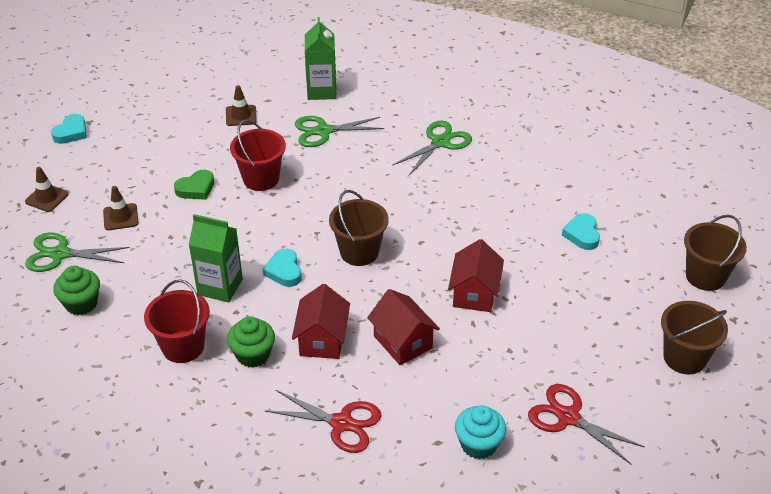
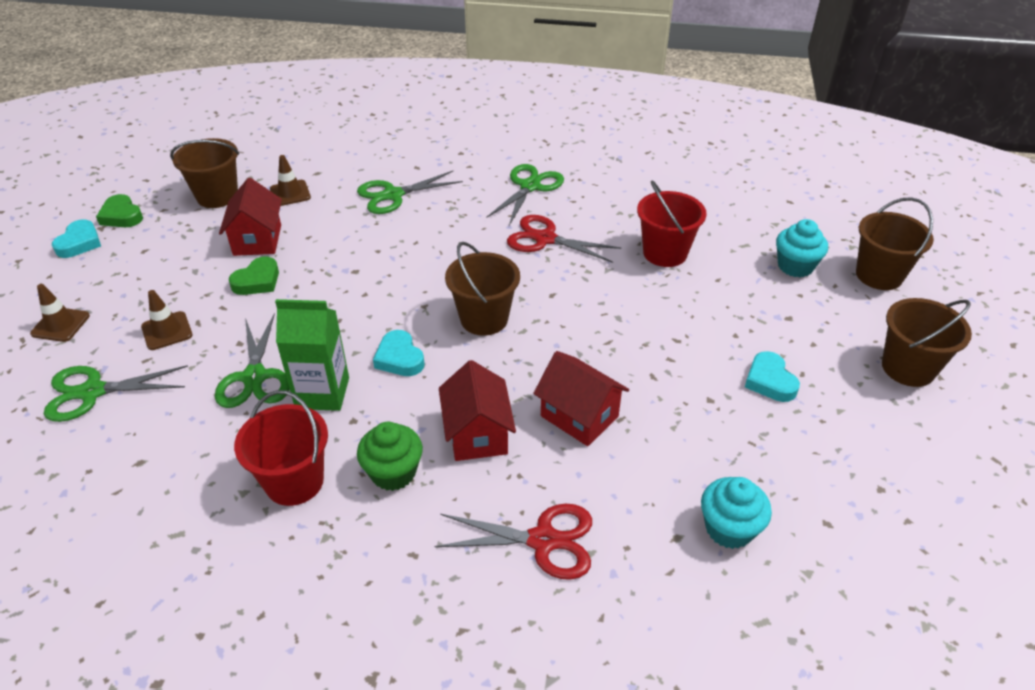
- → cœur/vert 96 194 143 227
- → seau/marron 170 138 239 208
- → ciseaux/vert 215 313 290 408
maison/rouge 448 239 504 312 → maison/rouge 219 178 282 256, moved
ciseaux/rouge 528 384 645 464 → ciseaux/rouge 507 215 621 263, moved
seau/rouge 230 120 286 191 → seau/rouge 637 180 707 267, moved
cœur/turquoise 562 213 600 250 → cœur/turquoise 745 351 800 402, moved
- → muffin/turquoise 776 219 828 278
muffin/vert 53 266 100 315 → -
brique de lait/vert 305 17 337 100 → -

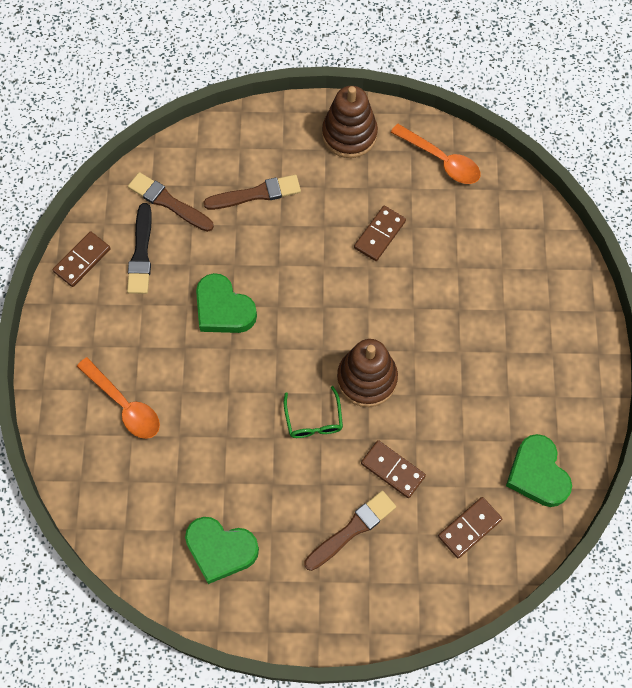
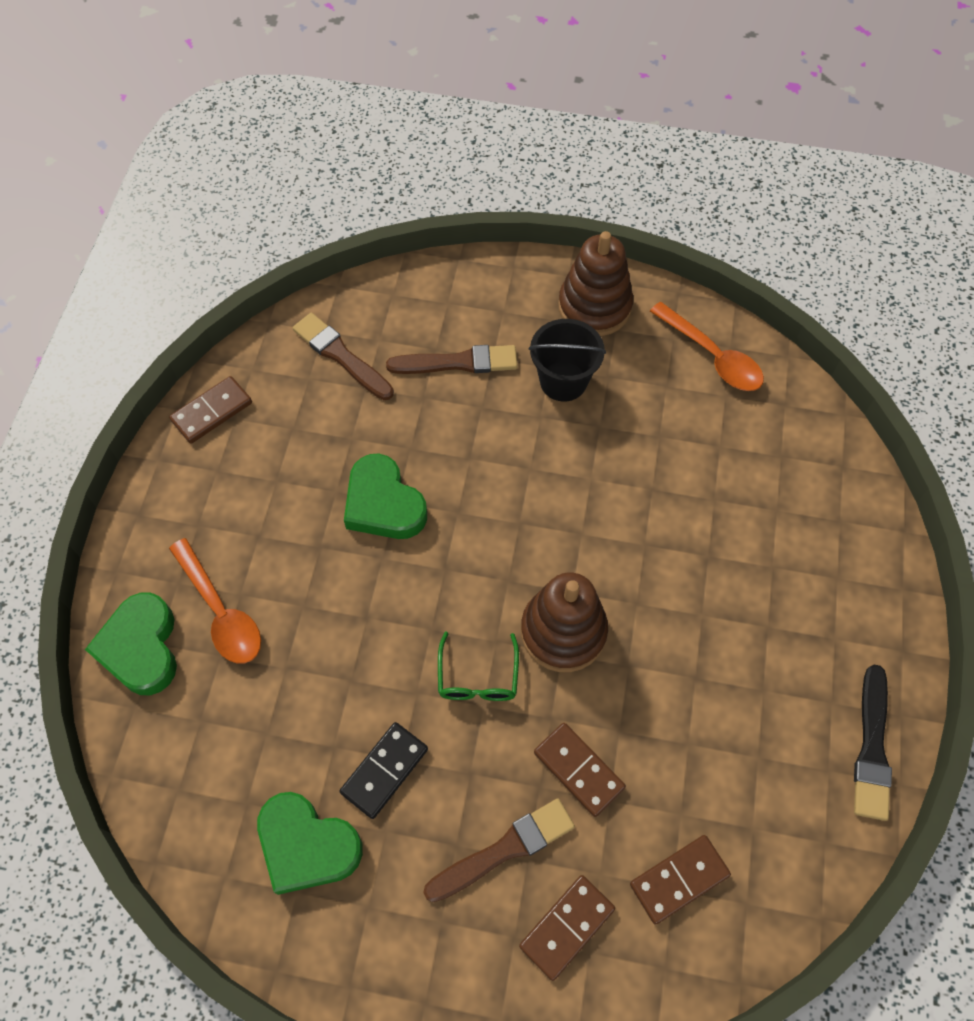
cœur/vert 506 434 572 507 → cœur/vert 85 593 177 695, moved
- → domino/noir 339 722 428 819
domino/marron 354 206 406 261 → domino/marron 519 875 615 981, moved
- → seau/noir 529 319 606 402
pinceau/noir 127 203 152 294 → pinceau/noir 854 665 892 821, moved

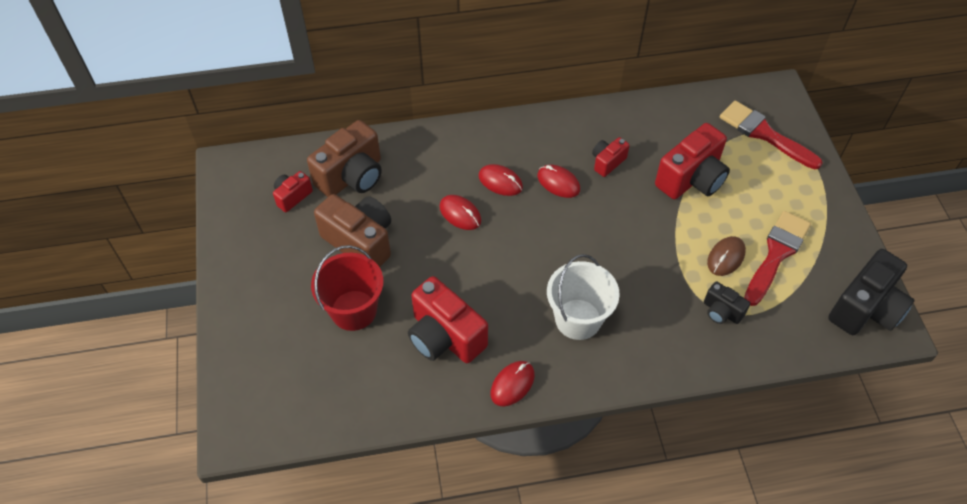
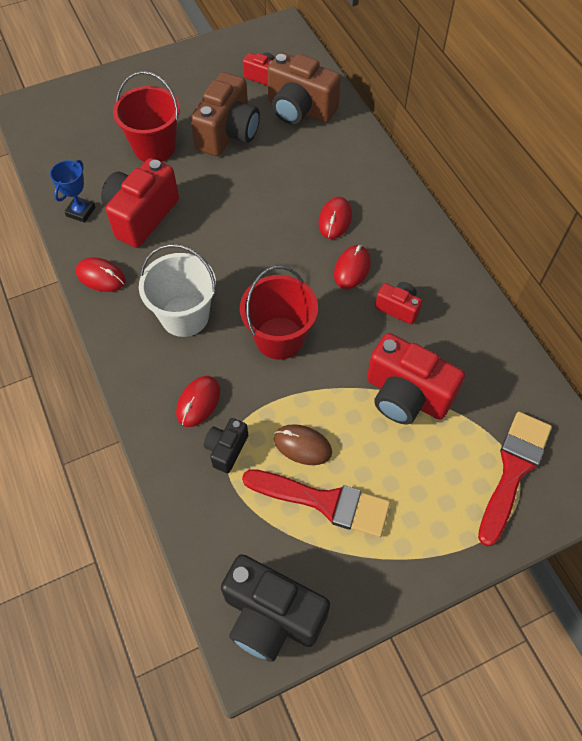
- → trophée/bleu 50 160 96 223
souris/rouge 439 195 481 230 → souris/rouge 176 376 220 427, moved
- → seau/rouge 240 266 318 360

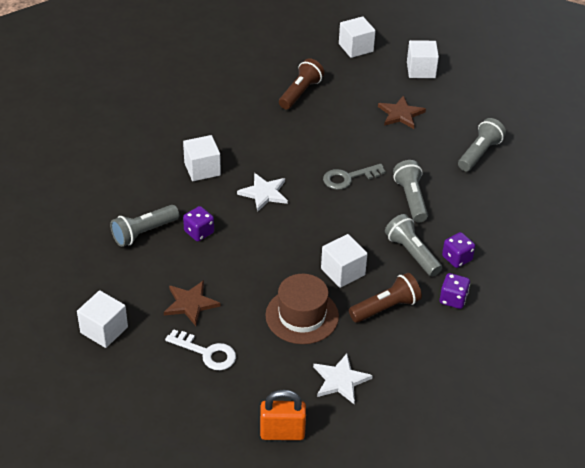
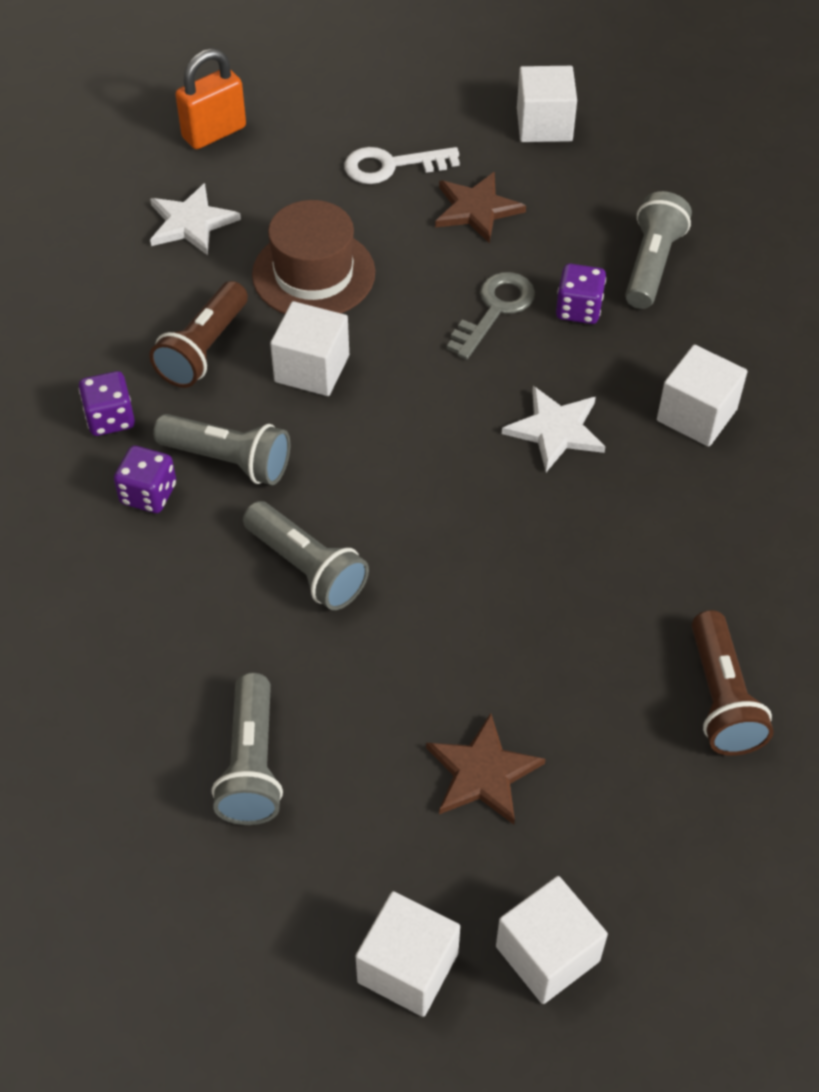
cube/blanc 339 16 376 58 → cube/blanc 355 891 460 1017, moved
clé/gris 323 164 386 190 → clé/gris 447 272 535 360, moved

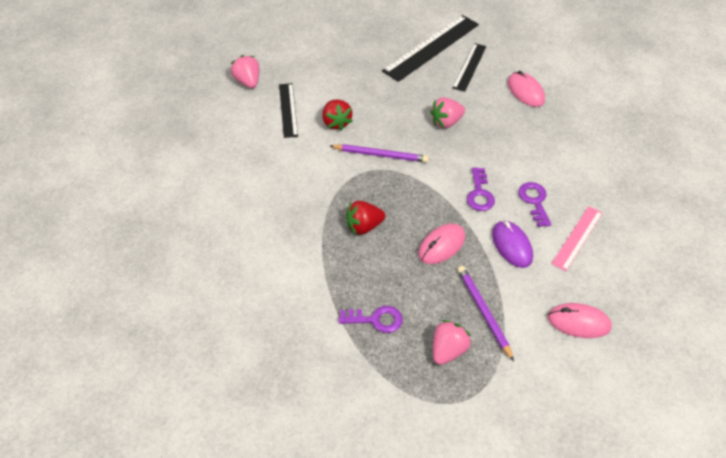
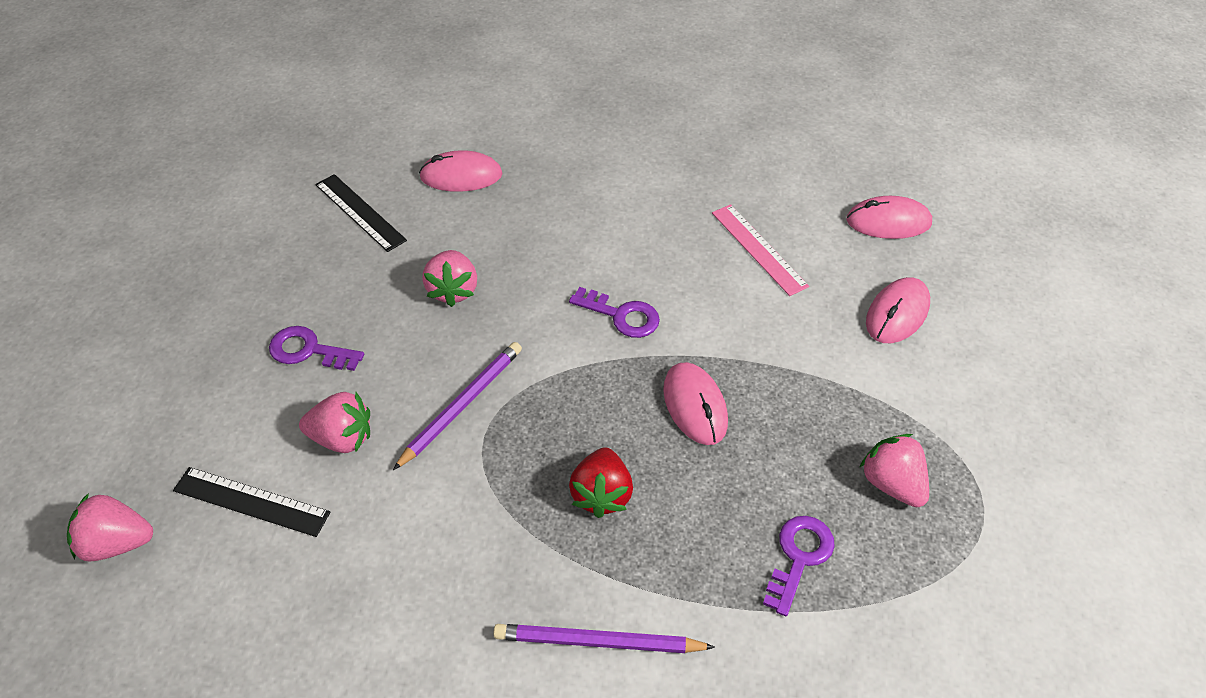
clé/violet 518 182 551 227 → clé/violet 269 326 364 371, moved
fraise/rouge 322 100 353 131 → fraise/rose 299 392 370 453
crayon/violet 458 266 514 361 → crayon/violet 493 624 715 653, moved
- → souris/rose 847 196 932 239
règle/noir 382 15 479 82 → -
souris/violet 492 221 533 268 → -

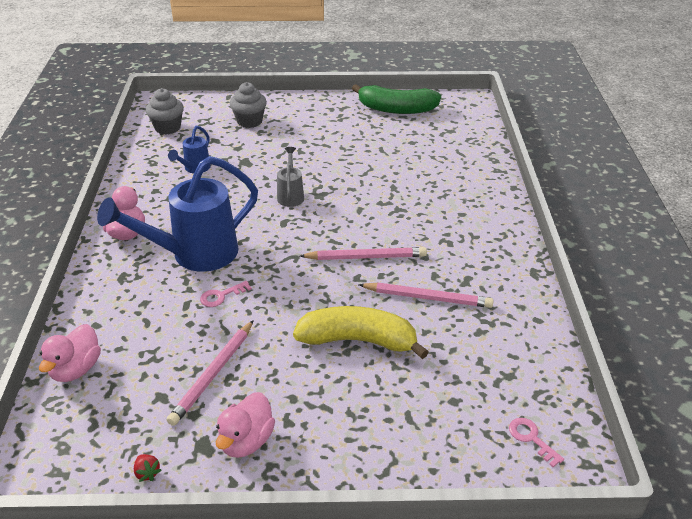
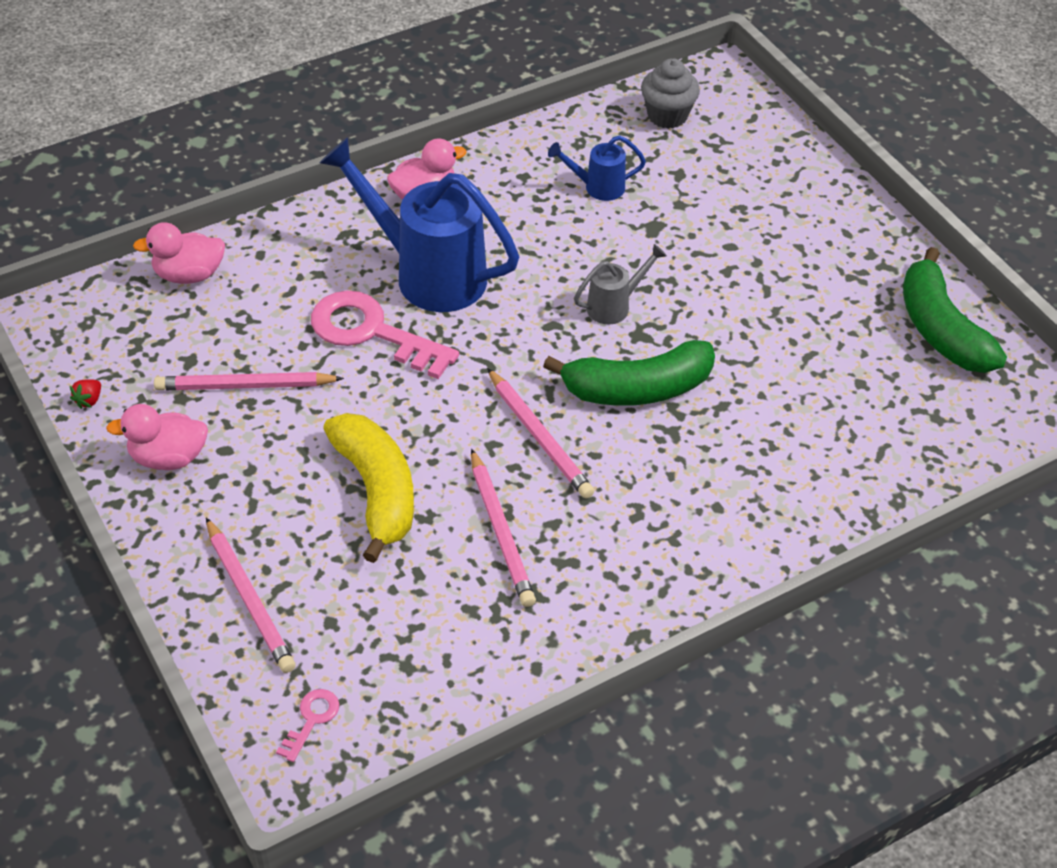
- → crayon/rose 206 517 296 673
clé/rose 200 281 252 307 → clé/rose 311 291 459 379, x2.24
- → banane/vert 543 340 715 406
muffin/gris 230 82 267 128 → -

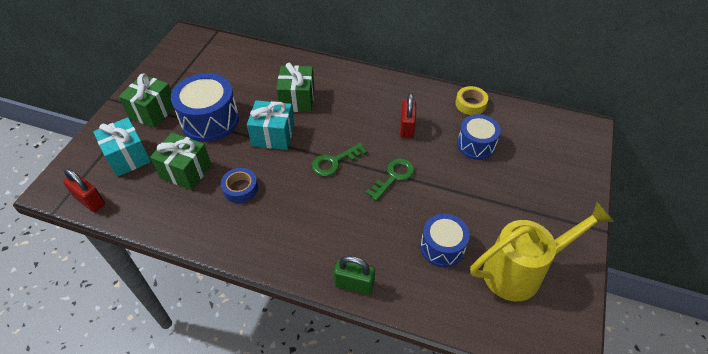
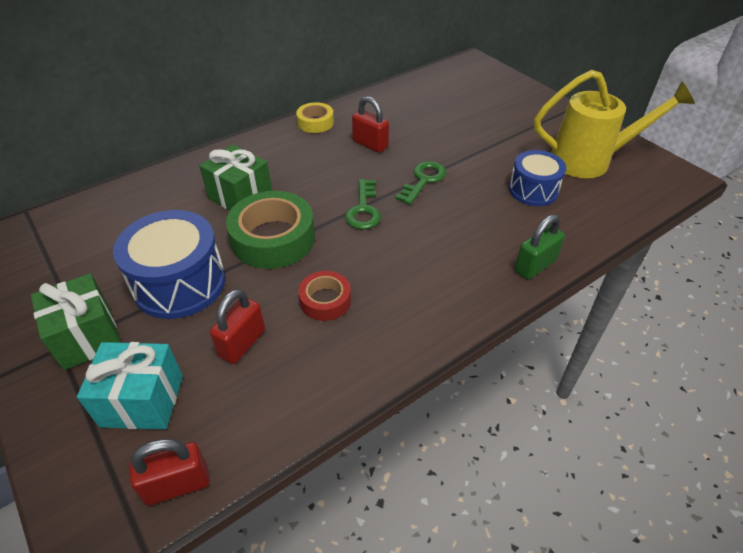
cadeau/vert 150 132 212 190 → cadenas/rouge 210 289 265 364
cadeau/turquoise 247 100 294 150 → ruban adhésif/vert 226 191 315 269
ruban adhésif/jaune 455 86 488 115 → ruban adhésif/jaune 296 102 334 133, moved
ruban adhésif/bleu 221 168 258 203 → ruban adhésif/rouge 299 271 351 321
clé/vert 365 158 415 201 → clé/vert 395 161 447 205, 45 degrees clockwise
arrosoir/jaune 470 201 614 301 → arrosoir/jaune 534 70 695 178, 75 degrees clockwise
tambour/bleu 457 114 501 160 → -

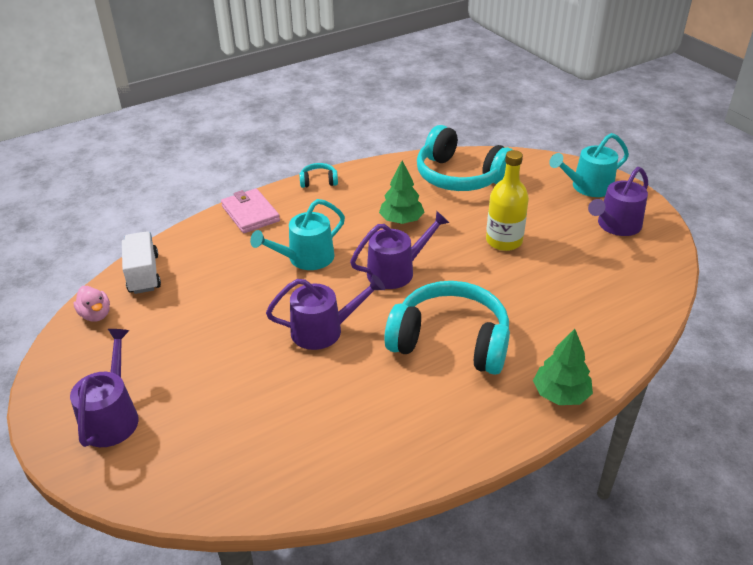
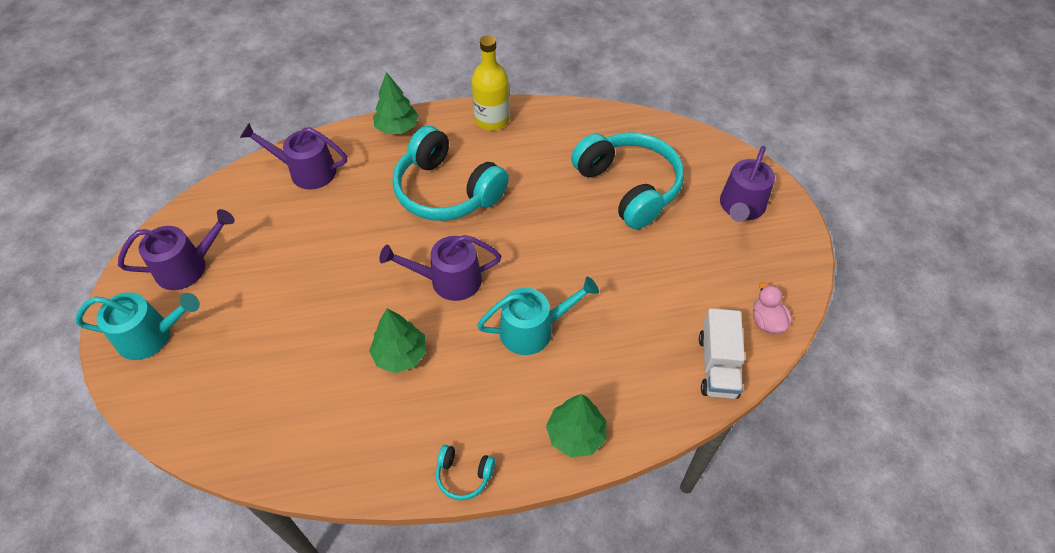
arrosoir/violet 266 274 385 350 → arrosoir/violet 240 123 347 190, moved
bouteille/jaune 486 150 529 251 → bouteille/jaune 472 35 510 130, moved
portefeuille/rose 221 189 280 233 → arbre/vert 546 394 606 457
casque audio/turquoise 417 125 513 191 → casque audio/turquoise 571 132 684 229, moved

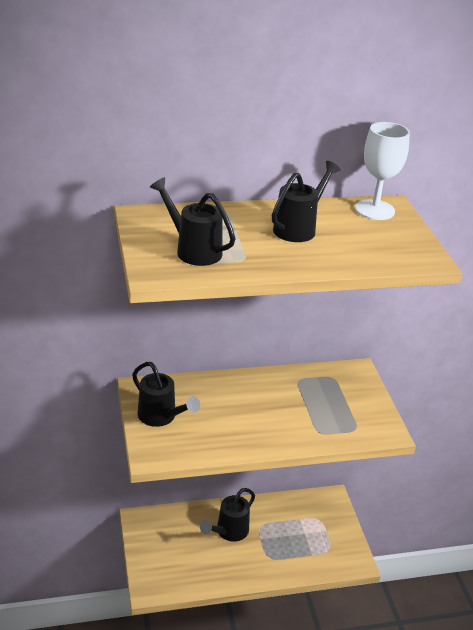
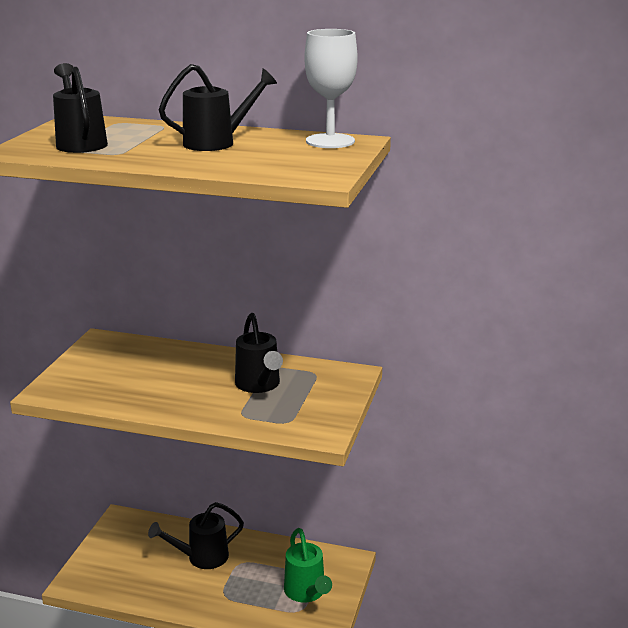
arrosoir/noir 132 362 200 427 → arrosoir/noir 235 313 283 393, moved
- → arrosoir/vert 284 528 332 602

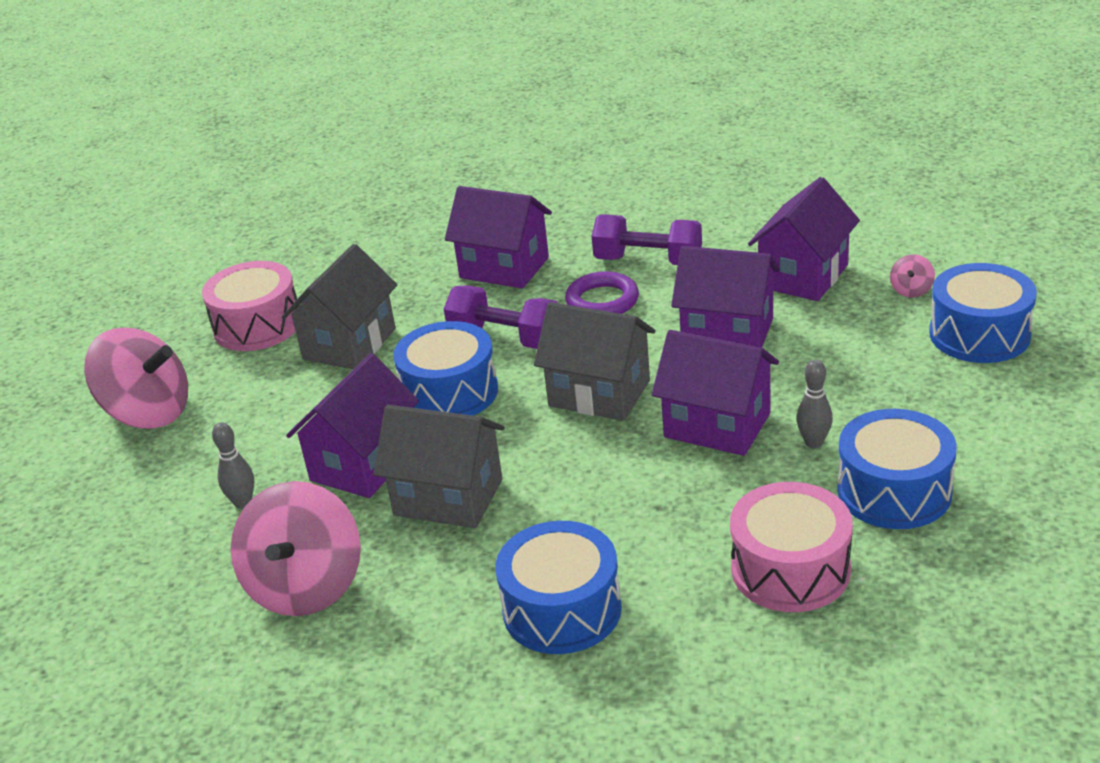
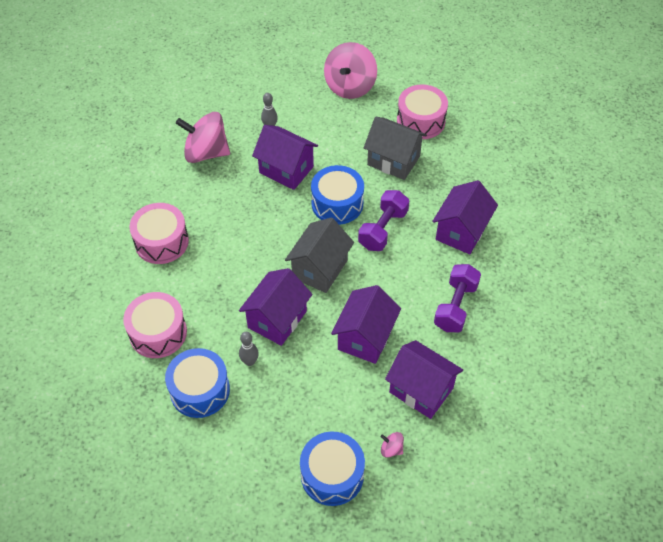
tambour/bleu 495 521 622 654 → tambour/rose 129 203 189 264
maison/gris 373 405 505 528 → -
anneau/violet 565 271 639 314 → -

